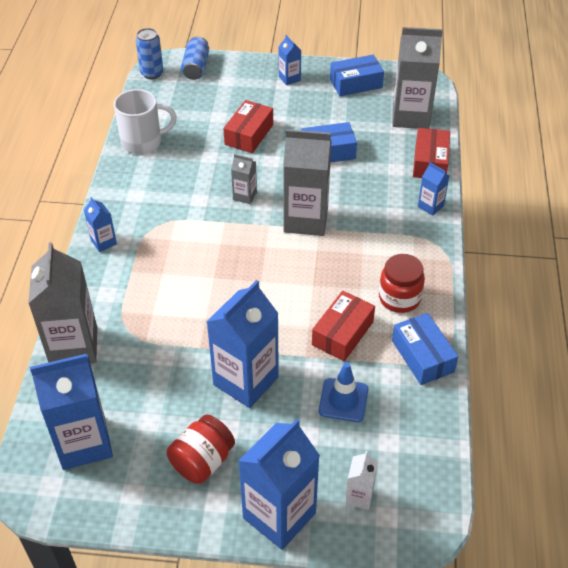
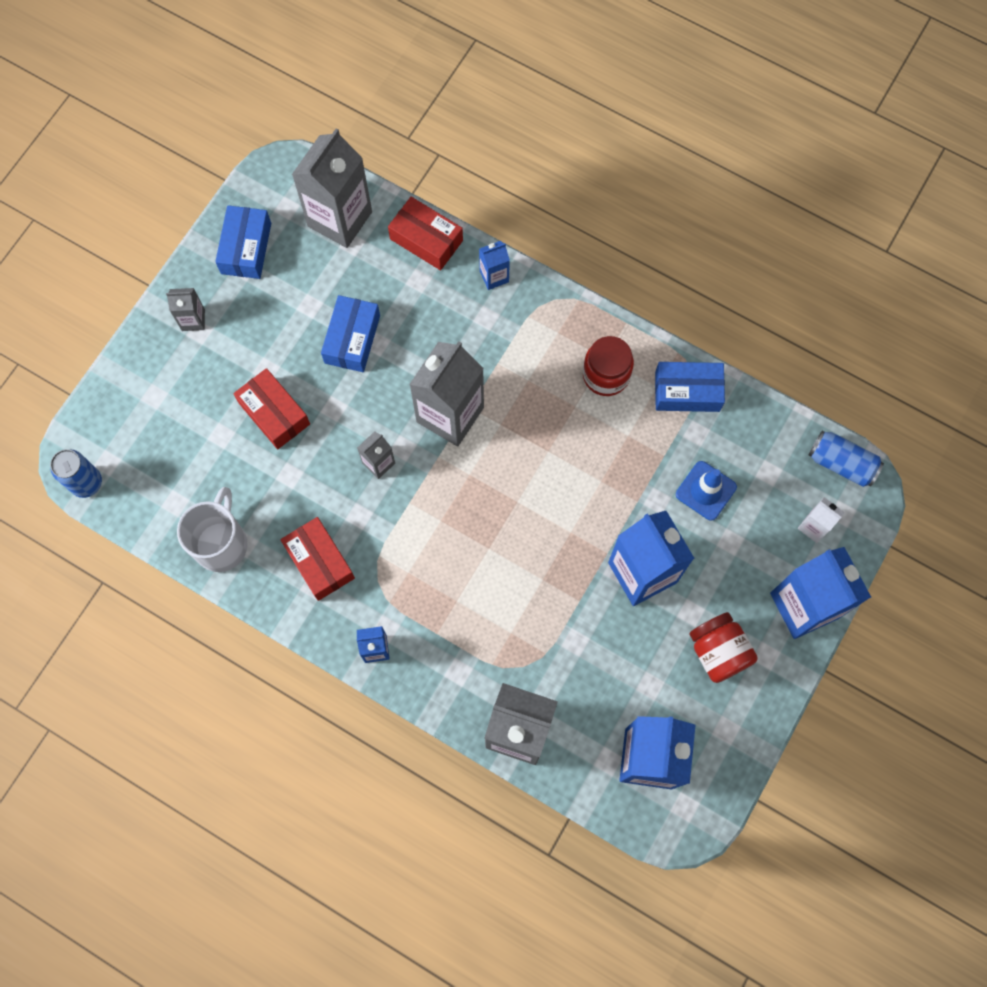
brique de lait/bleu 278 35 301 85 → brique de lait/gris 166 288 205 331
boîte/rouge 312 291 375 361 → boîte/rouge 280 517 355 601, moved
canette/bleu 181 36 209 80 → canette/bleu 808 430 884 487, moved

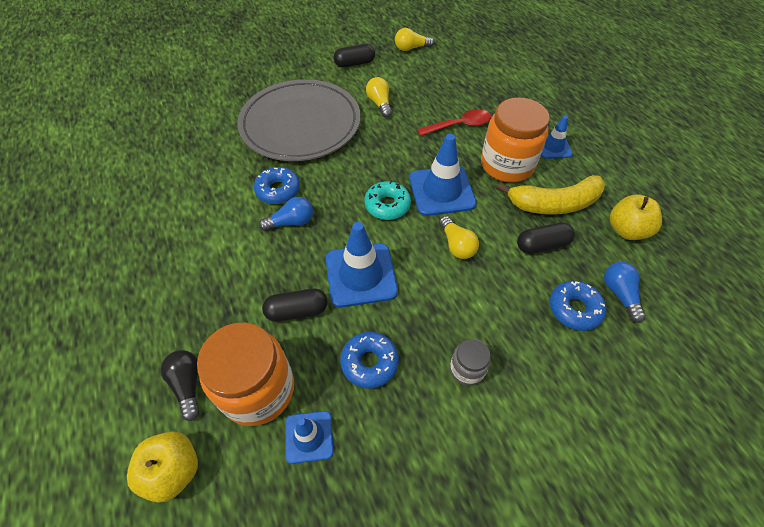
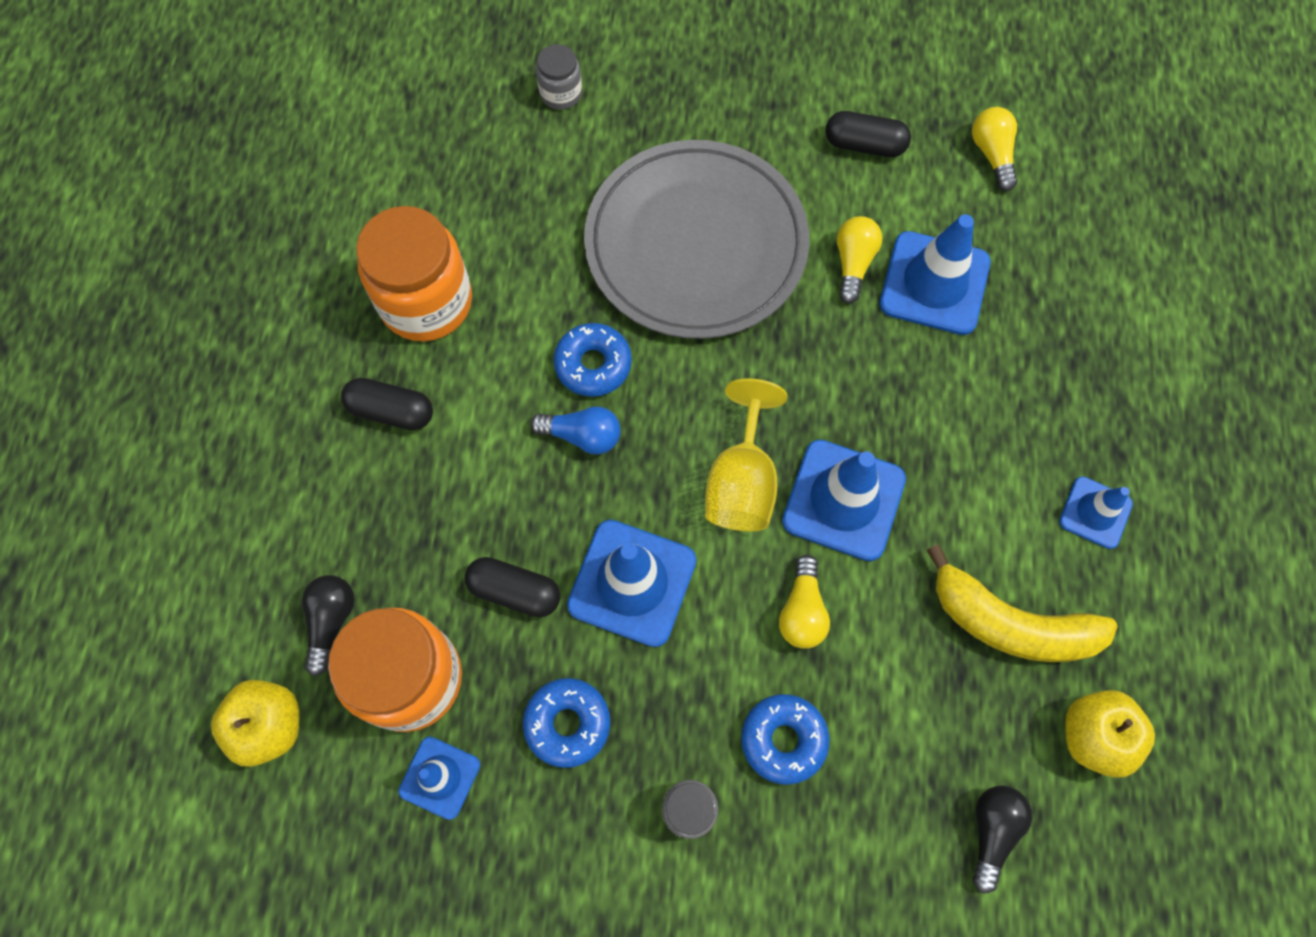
gélule/noir 517 222 575 254 → gélule/noir 341 378 433 430, moved
bocal/orange 481 97 550 182 → bocal/orange 356 206 472 342, moved
- → bocal/gris 536 44 582 110
beignet/turquoise 364 181 411 220 → verre à pied/jaune 705 378 787 531
beignet/bleu 550 281 606 331 → beignet/bleu 741 694 829 785, moved
- → cône de chantier/bleu 879 214 991 335
ampoule/jaune 395 28 434 51 → ampoule/jaune 972 107 1018 191, 60 degrees clockwise
ampoule/bleu 604 262 646 323 → ampoule/noir 972 786 1033 893
cuillère/rouge 417 110 491 136 → -

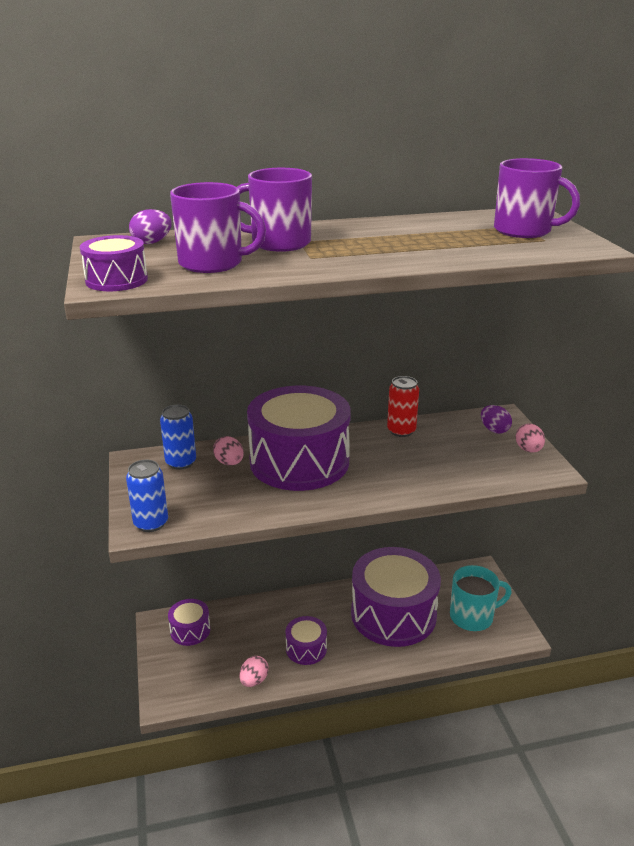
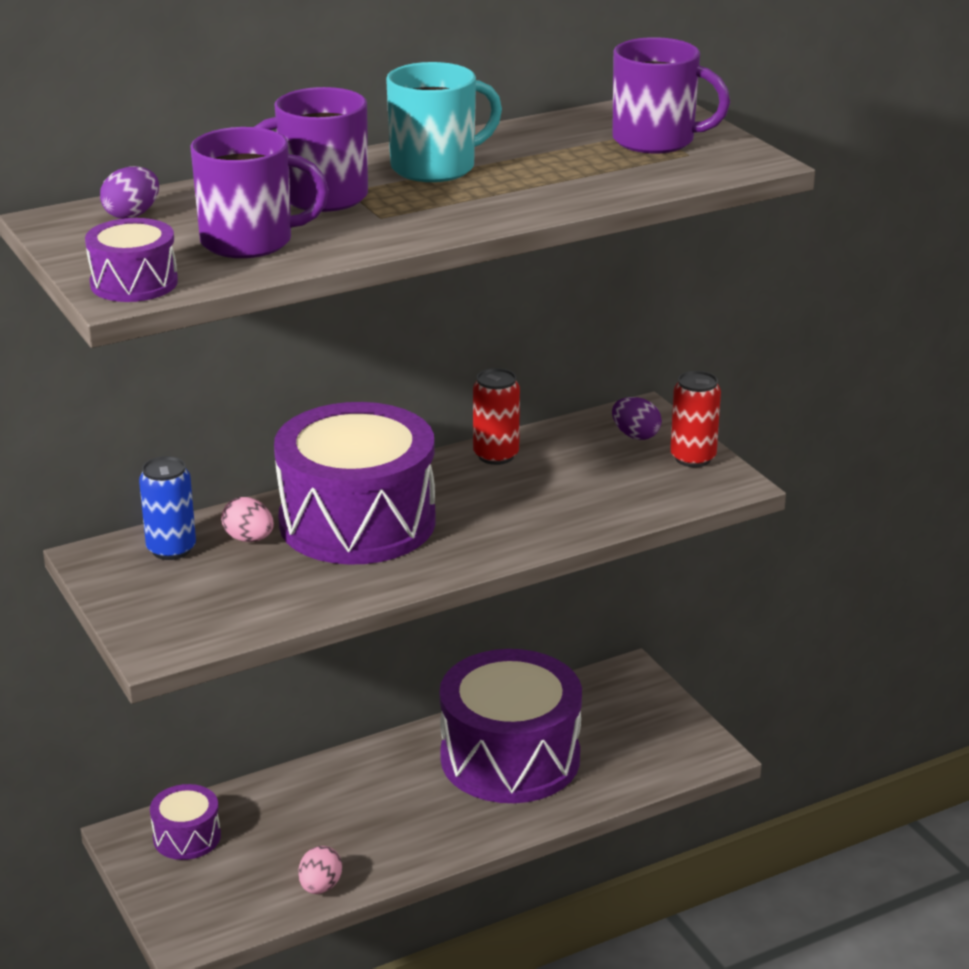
tasse/turquoise 450 565 512 631 → tasse/turquoise 386 62 502 182, moved
œuf/rose 515 424 545 453 → canette/rouge 670 371 721 467
canette/bleu 126 460 168 532 → -
tambour/violet 285 616 327 665 → -

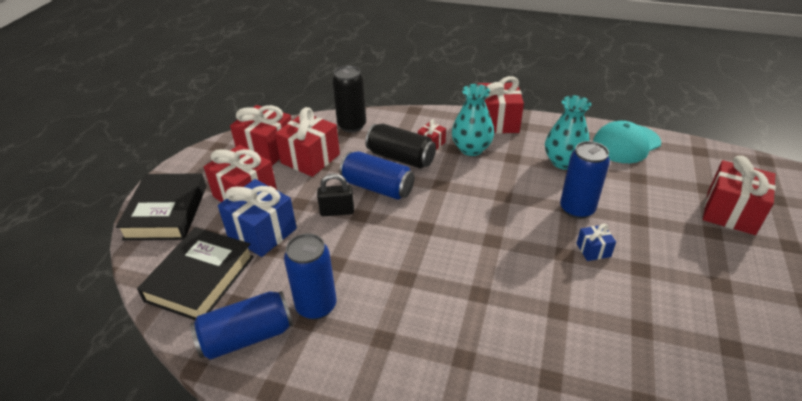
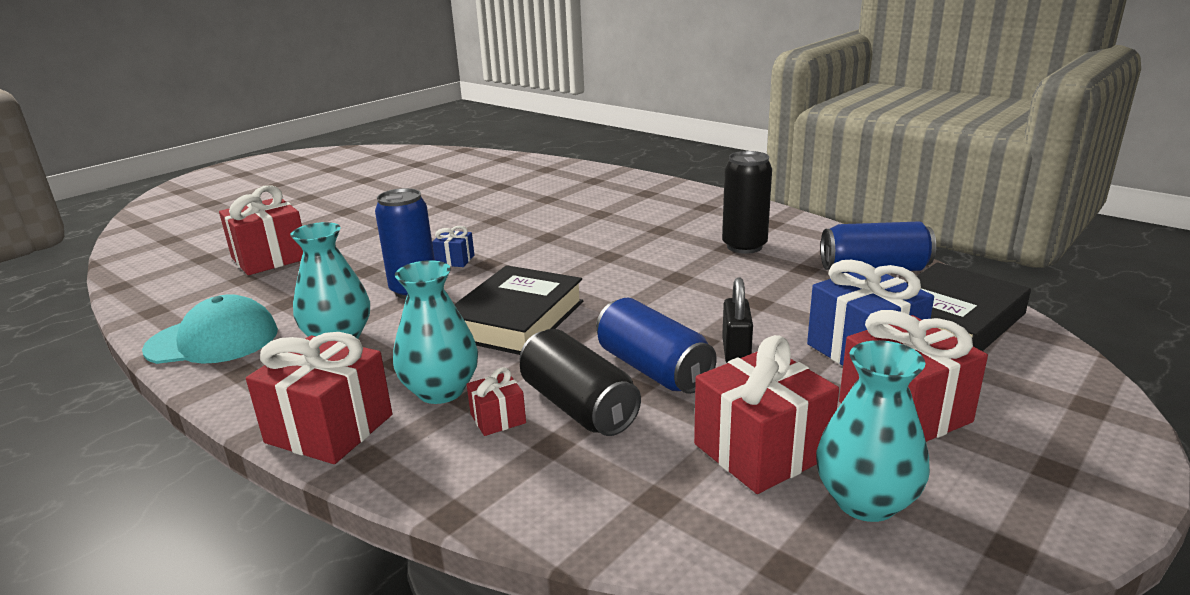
livre/noir 116 173 207 240 → livre/noir 454 265 583 355, moved
canette/noir 332 65 366 133 → canette/noir 722 151 772 254, moved
cadenas/noir 317 173 354 216 → cadenas/noir 722 277 753 363, 75 degrees clockwise
cadeau/rouge 230 105 292 166 → vase/turquoise 816 340 930 522
canette/bleu 284 233 336 320 → -

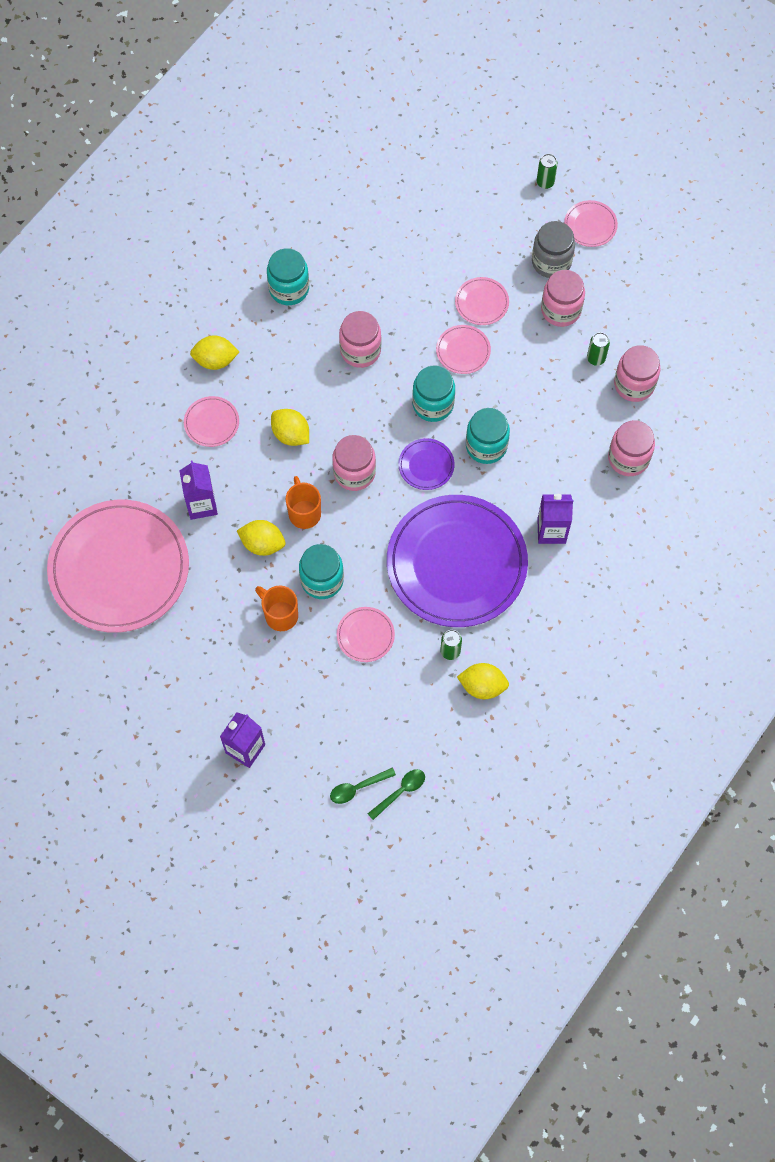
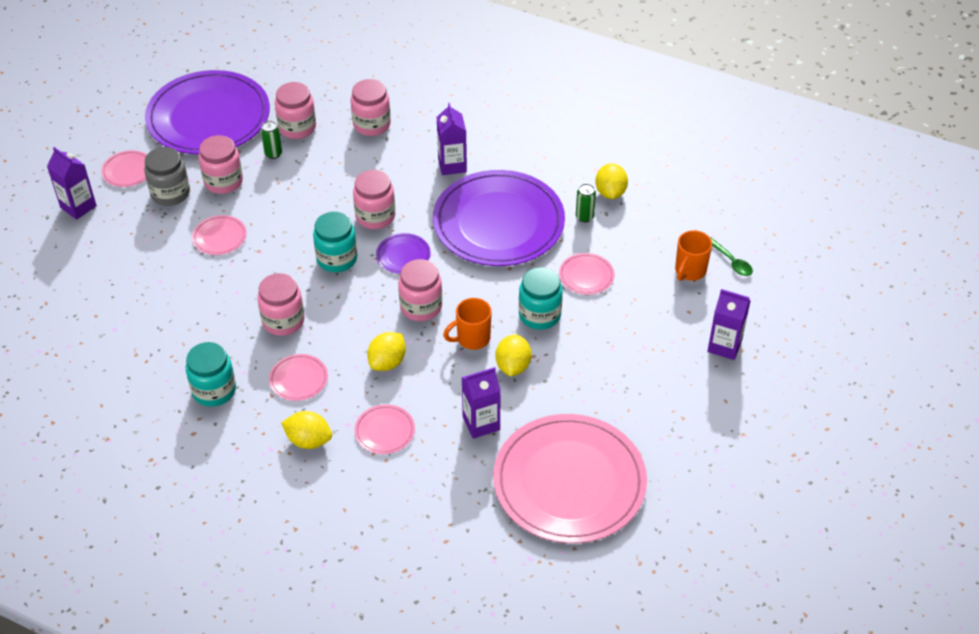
canette/vert 536 154 558 189 → brique de lait/violet 47 147 97 220
- → assiette/violet 145 70 270 154
assiette/rose 436 325 491 374 → assiette/rose 269 354 328 401, moved
citron/jaune 190 335 239 370 → citron/jaune 281 411 332 449, 60 degrees counterclockwise
bocal/turquoise 466 408 510 464 → bocal/rose 353 170 395 229
tasse/orange 255 586 298 631 → tasse/orange 675 230 712 281, moved
cuillère/vert 368 769 425 820 → -

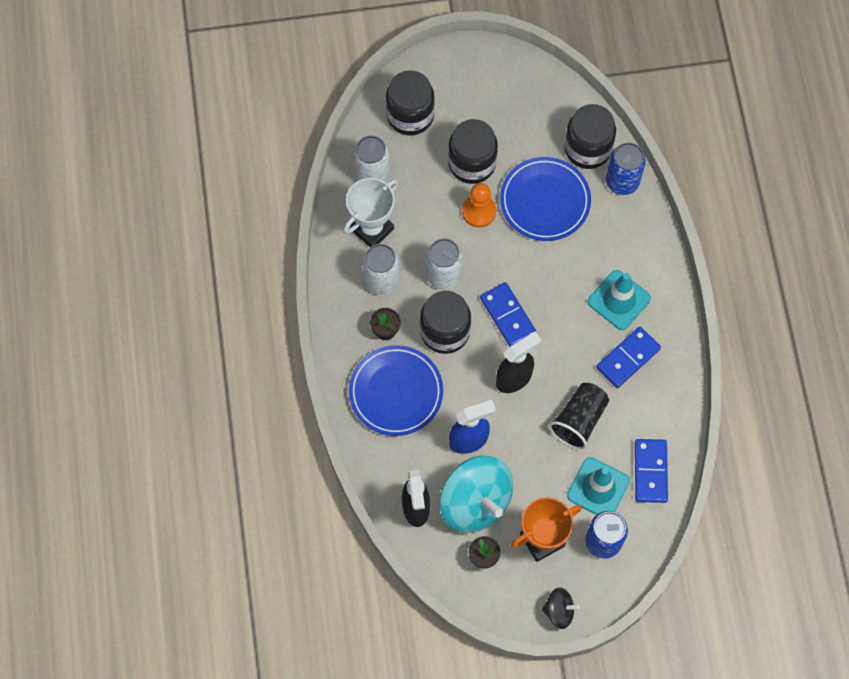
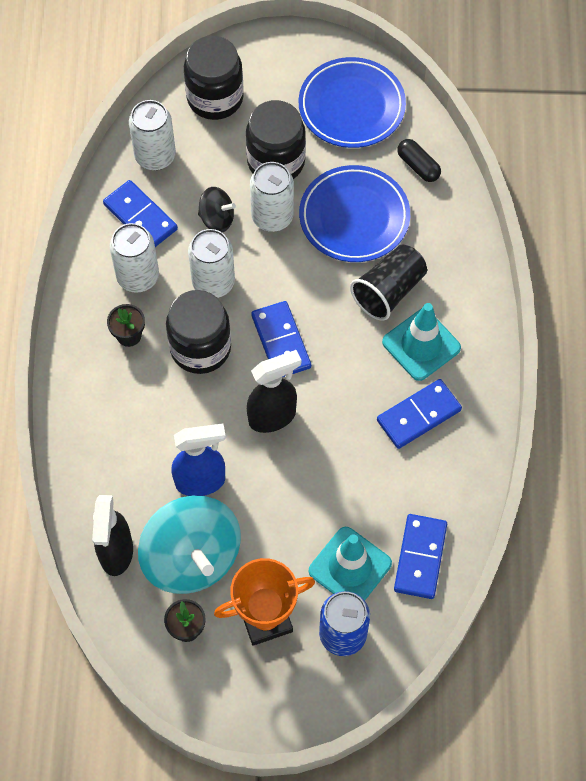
trophée/blanc 343 178 398 247 → domino/bleu 103 180 178 247
toupie/noir 542 587 580 629 → toupie/noir 198 187 236 232, moved
pion/orange 462 183 496 228 → canette/blanc 250 162 294 232
assiette/bleu 349 345 443 436 → assiette/bleu 299 57 406 148, moved
gobelet/noir 549 383 609 449 → gobelet/noir 350 245 427 321, moved
bocal/noir 564 104 616 169 → gélule/noir 397 139 441 182
canette/bleu 606 142 646 195 → -

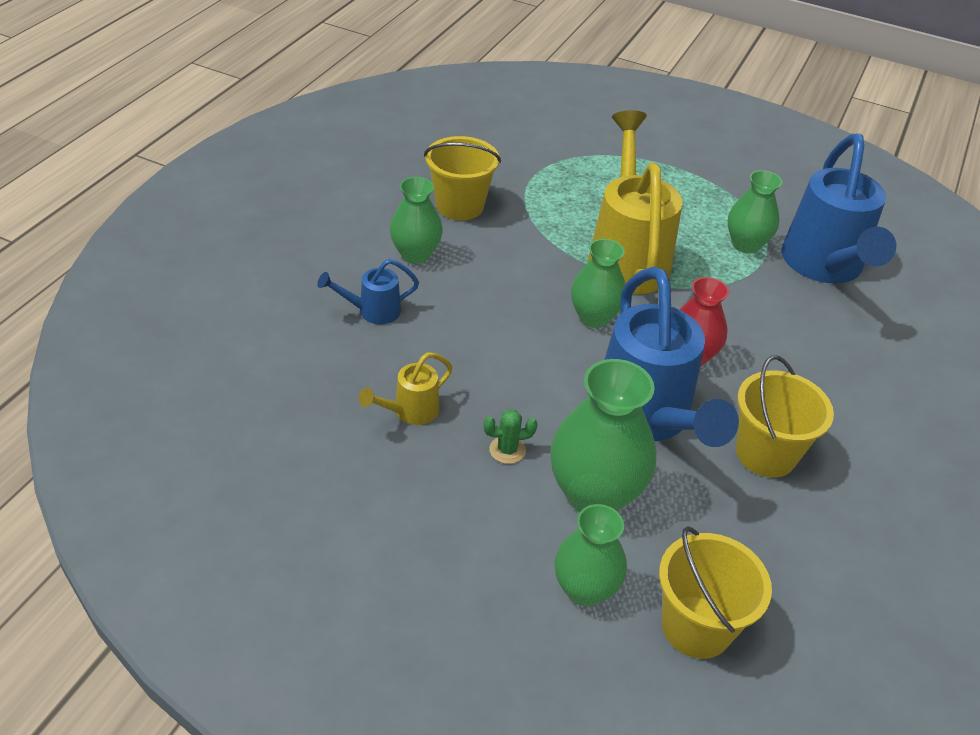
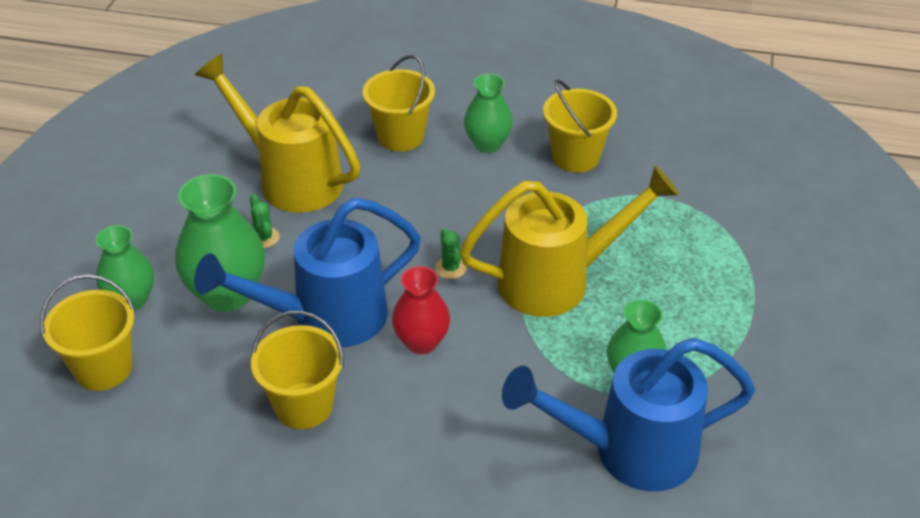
arrosoir/jaune 359 352 453 425 → arrosoir/jaune 195 54 361 213, x2.23
arrosoir/bleu 317 259 419 324 → seau/jaune 362 55 435 152
vase/vert 571 239 625 328 → cactus/vert 435 228 467 279

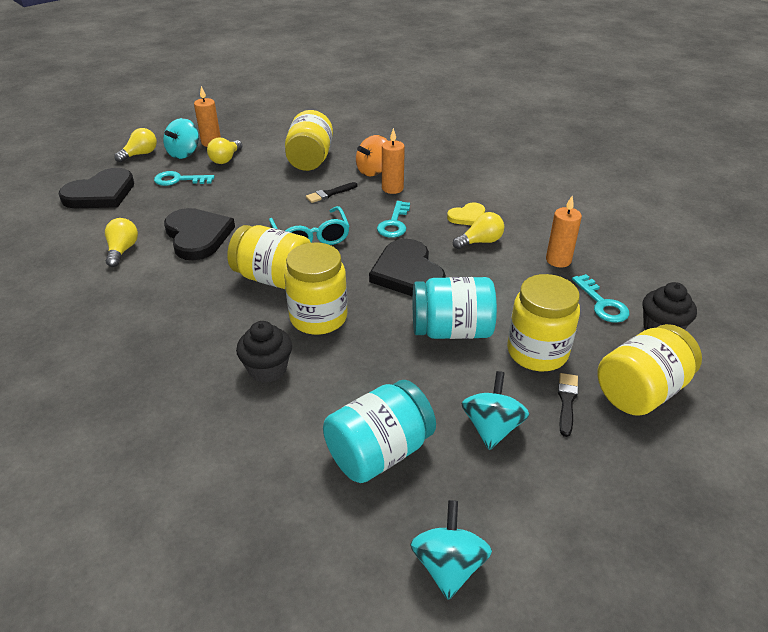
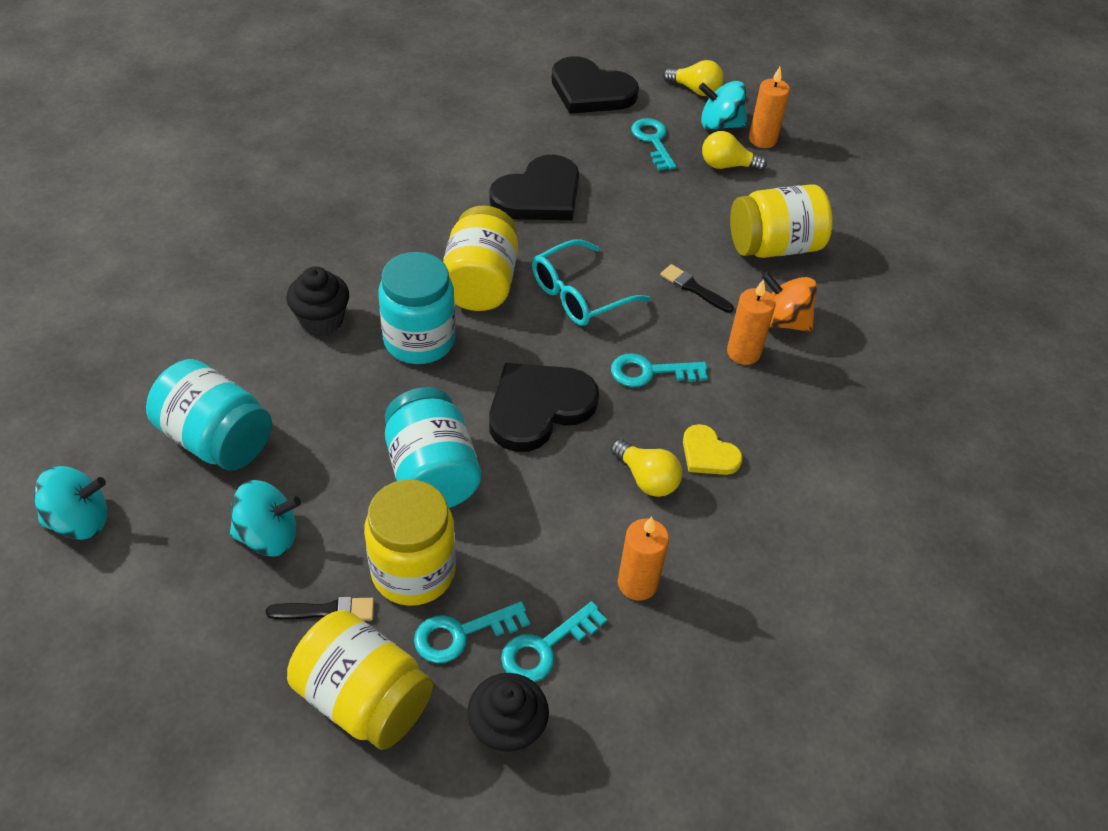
bocal/jaune 284 242 347 335 → bocal/turquoise 378 252 455 364
- → clé/turquoise 414 601 530 663
ampoule/jaune 105 218 138 267 → -

